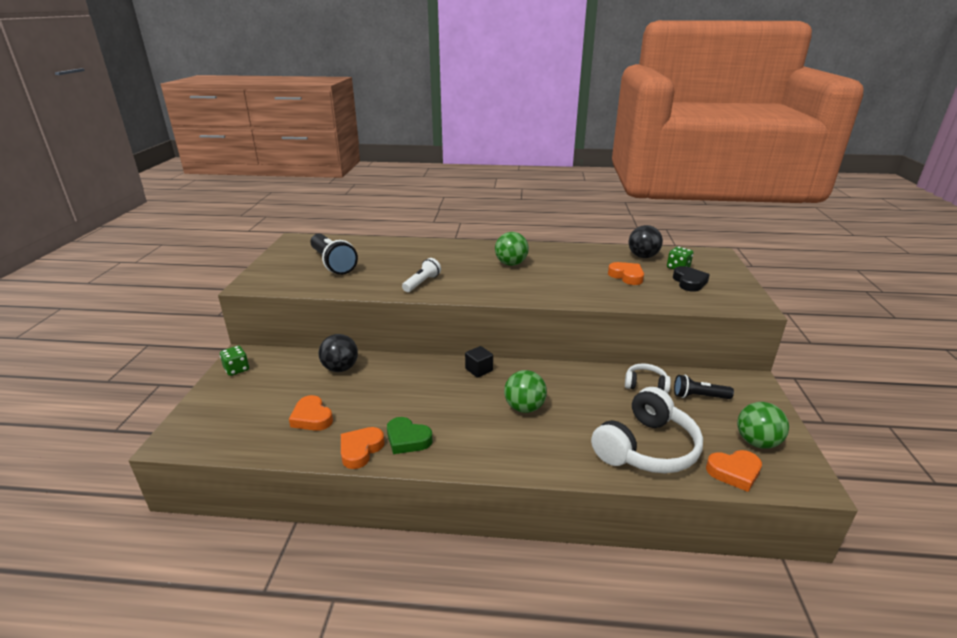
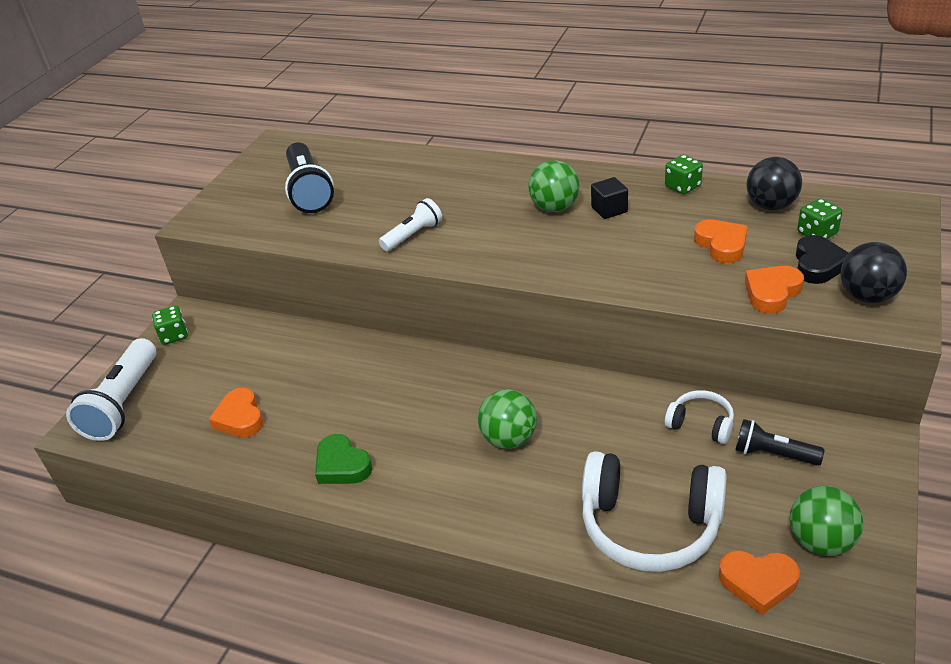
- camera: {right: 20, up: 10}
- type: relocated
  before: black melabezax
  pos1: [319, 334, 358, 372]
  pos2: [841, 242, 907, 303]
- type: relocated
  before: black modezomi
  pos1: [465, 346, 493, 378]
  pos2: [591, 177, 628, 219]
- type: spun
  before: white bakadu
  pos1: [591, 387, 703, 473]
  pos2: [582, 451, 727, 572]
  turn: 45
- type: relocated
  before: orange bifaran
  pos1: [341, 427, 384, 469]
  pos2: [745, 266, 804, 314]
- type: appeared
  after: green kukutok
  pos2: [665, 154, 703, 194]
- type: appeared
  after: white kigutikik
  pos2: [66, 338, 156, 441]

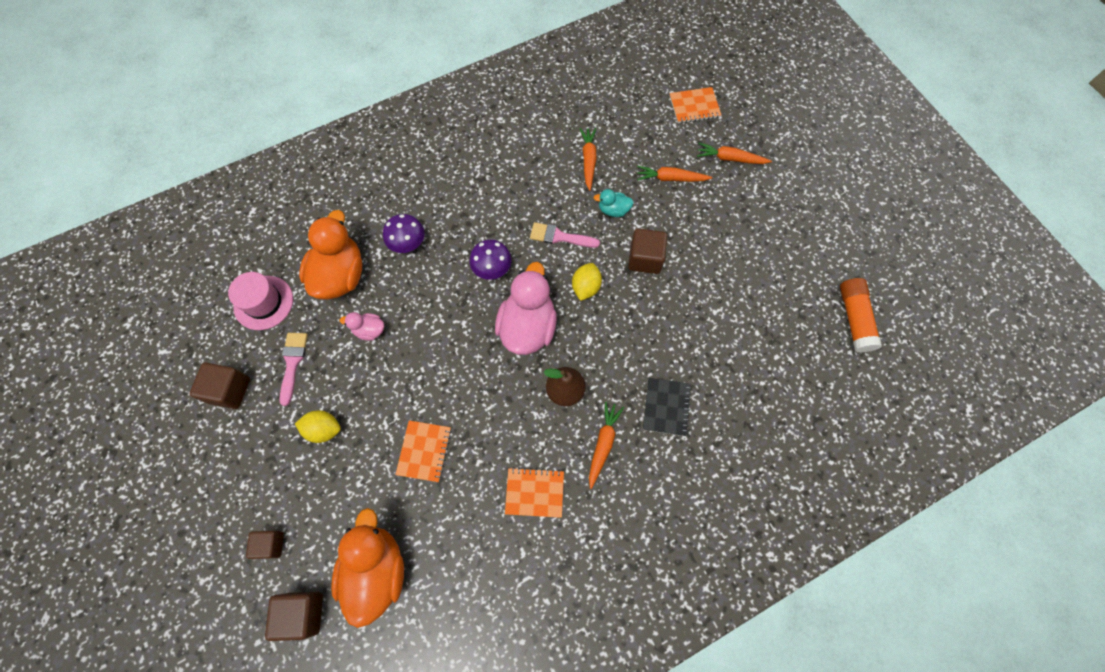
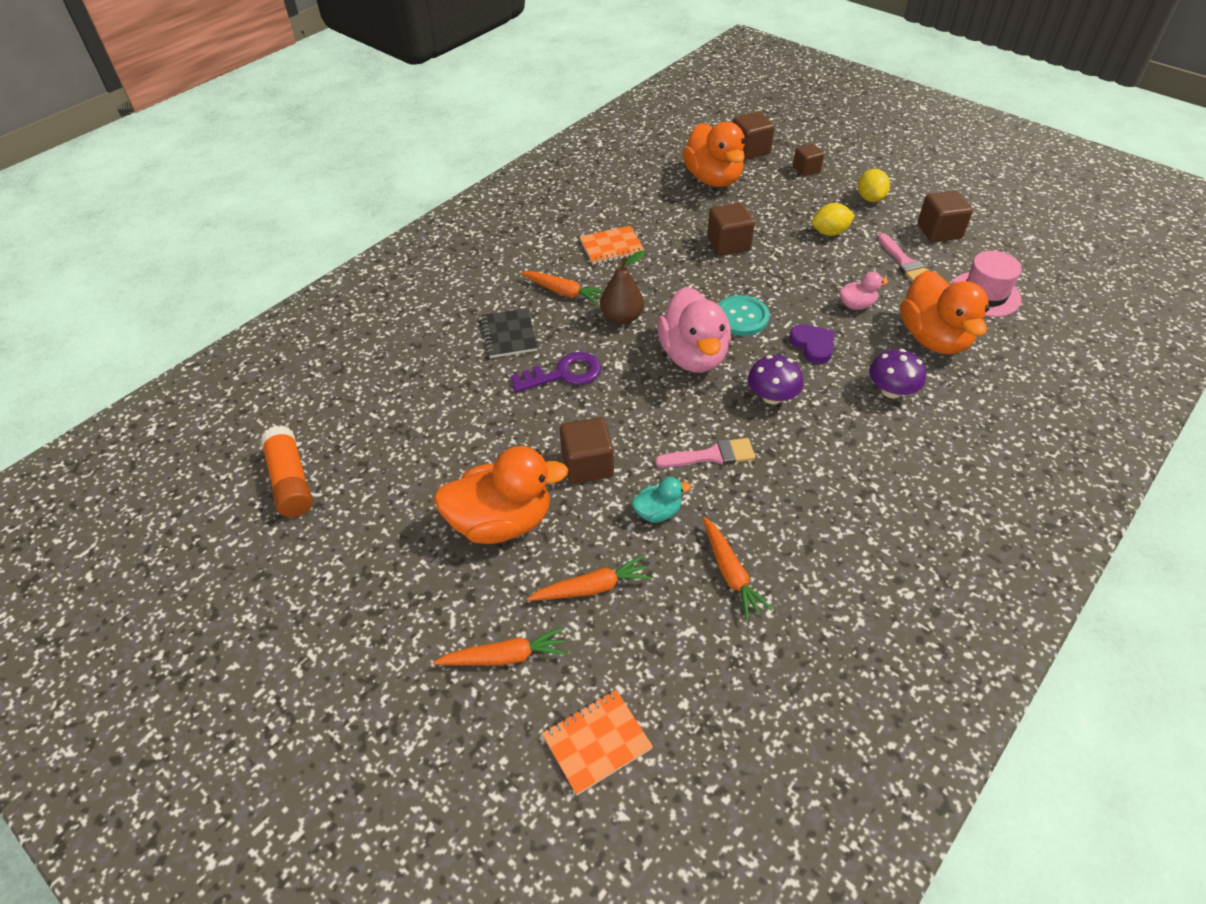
- camera: {right: 160, up: -20}
- type: relocated
  before: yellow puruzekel
  pos1: [572, 263, 602, 301]
  pos2: [858, 169, 890, 202]
- type: spun
  before: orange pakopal
  pos1: [589, 402, 624, 489]
  pos2: [521, 271, 604, 304]
  turn: -60
- type: exchanged
  before: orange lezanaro
  after: brown modezomi
  pos1: [395, 420, 452, 482]
  pos2: [707, 202, 755, 256]
- type: appeared
  after: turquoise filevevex
  pos2: [718, 295, 770, 336]
- type: appeared
  after: purple bifaran
  pos2: [789, 324, 834, 364]
- type: appeared
  after: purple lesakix
  pos2: [511, 352, 601, 392]
- type: appeared
  after: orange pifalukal
  pos2: [434, 446, 568, 544]

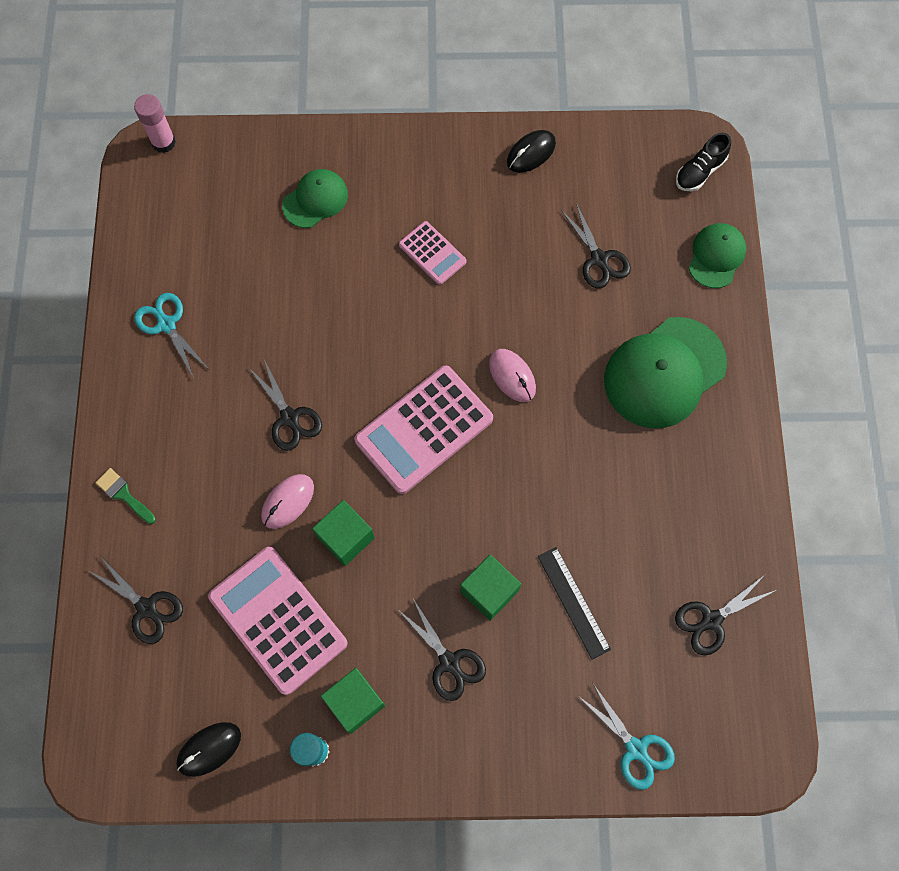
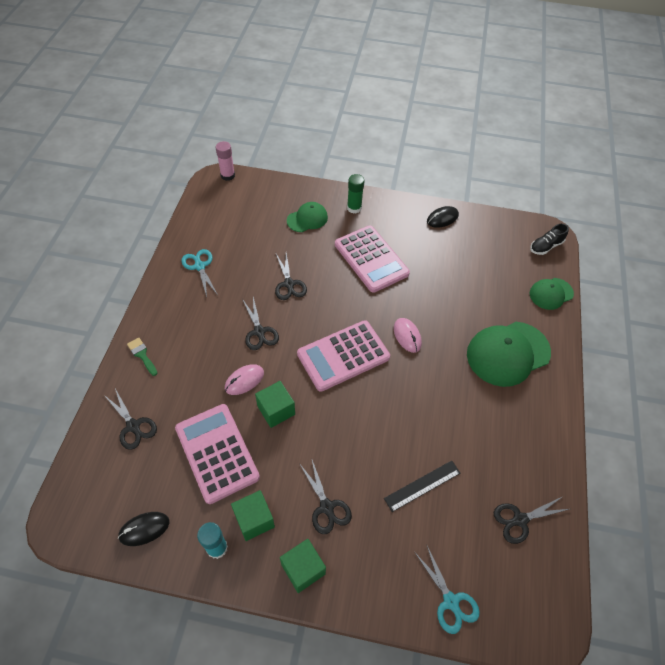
- camera: {right: 10, up: -15}
- type: relocated
  before: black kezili
  pos1: [561, 203, 631, 288]
  pos2: [275, 253, 307, 300]
- type: size
  before: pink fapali
  pos1: [399, 221, 467, 285]
  pos2: [335, 225, 410, 293]
  scale: 1.88
- type: spun
  before: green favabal
  pos1: [689, 223, 746, 288]
  pos2: [530, 278, 574, 310]
  turn: -150
- type: spun
  before: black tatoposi
  pos1: [538, 547, 611, 660]
  pos2: [384, 461, 460, 512]
  turn: 75
- type: relocated
  before: green modezomi
  pos1: [460, 554, 521, 621]
  pos2: [280, 539, 326, 593]
- type: appeared
  after: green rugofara
  pos2: [347, 174, 365, 214]

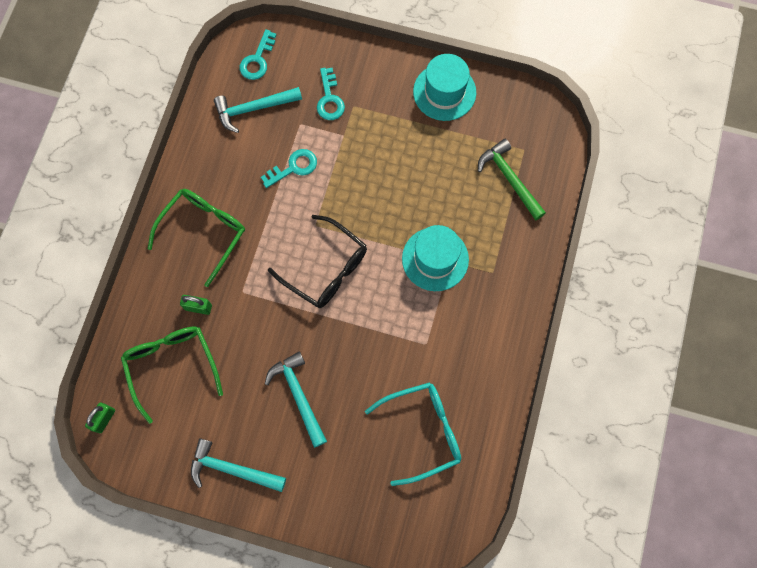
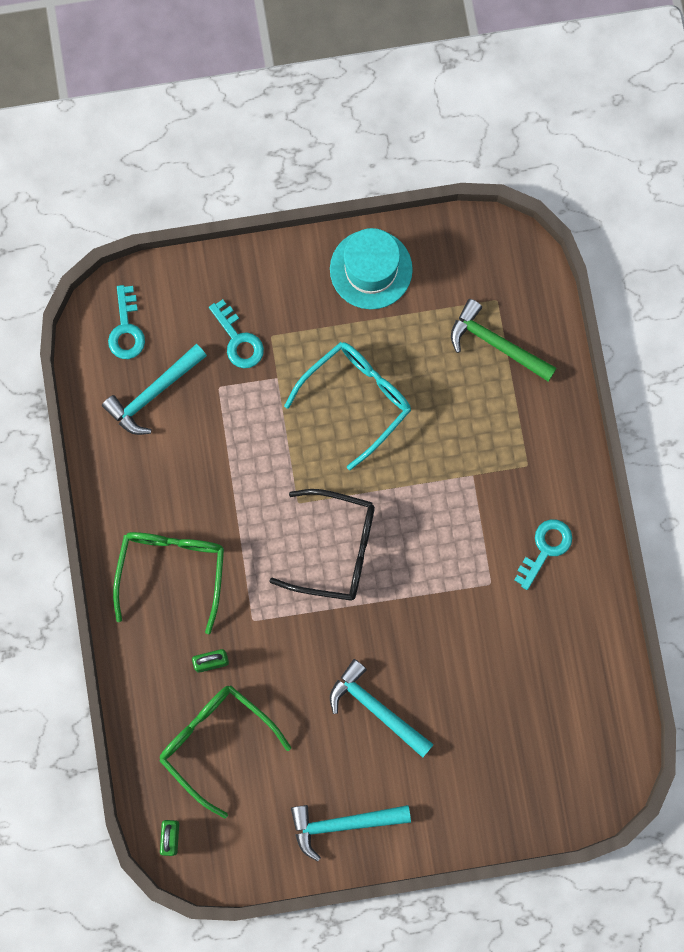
- camera: {right: -25, up: 5}
- type: relocated
  before: turquoise lesakix
  pos1: [261, 149, 317, 188]
  pos2: [514, 519, 572, 590]
- type: missing
  before: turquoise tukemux
  pos1: [402, 225, 469, 291]
- type: relocated
  before: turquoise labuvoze
  pos1: [365, 382, 461, 486]
  pos2: [284, 342, 411, 470]

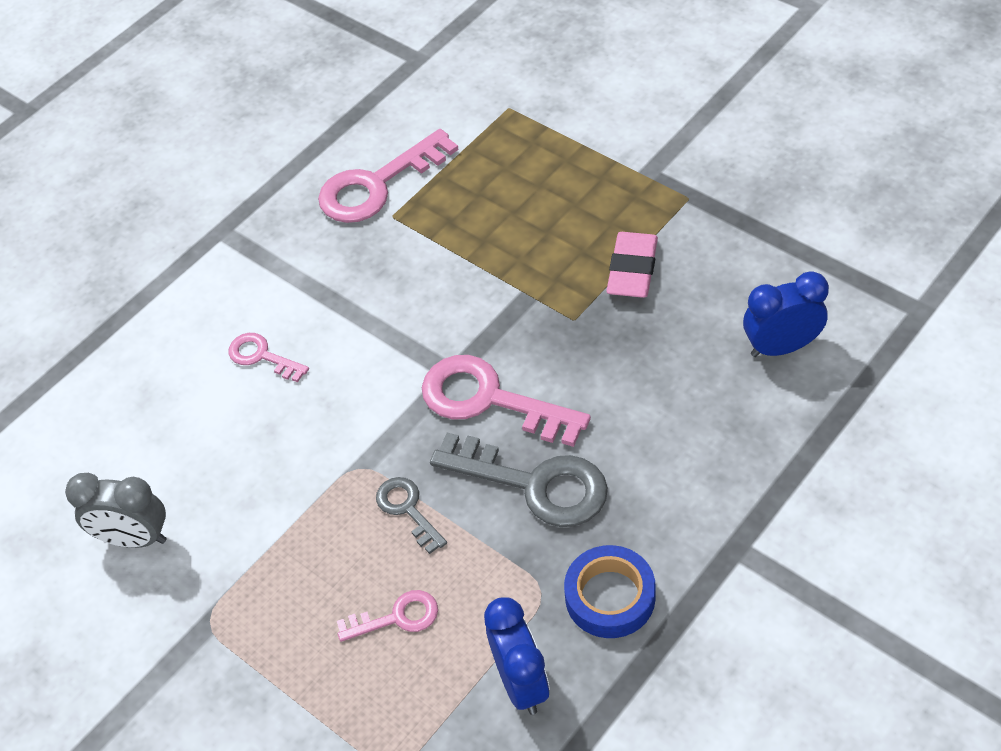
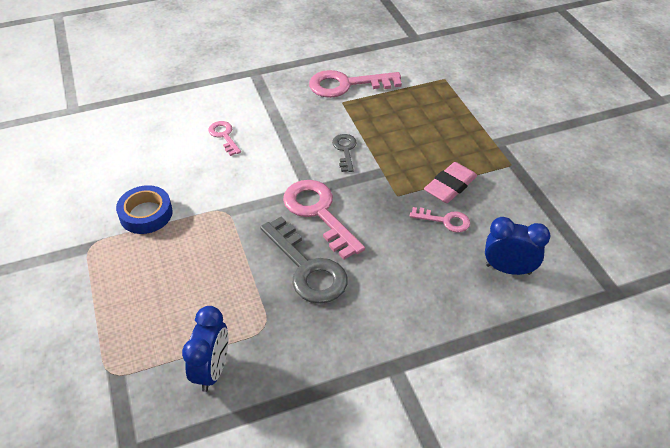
- camera: {right: 25, up: -5}
- type: missing
  before: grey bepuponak
  pos1: [65, 473, 167, 548]
- type: relocated
  before: grey lesakix
  pos1: [376, 477, 447, 554]
  pos2: [332, 134, 357, 172]
- type: relocated
  before: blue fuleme
  pos1: [564, 545, 656, 638]
  pos2: [116, 185, 173, 234]
- type: relocated
  before: pink lesakix
  pos1: [337, 590, 438, 642]
  pos2: [410, 207, 470, 232]

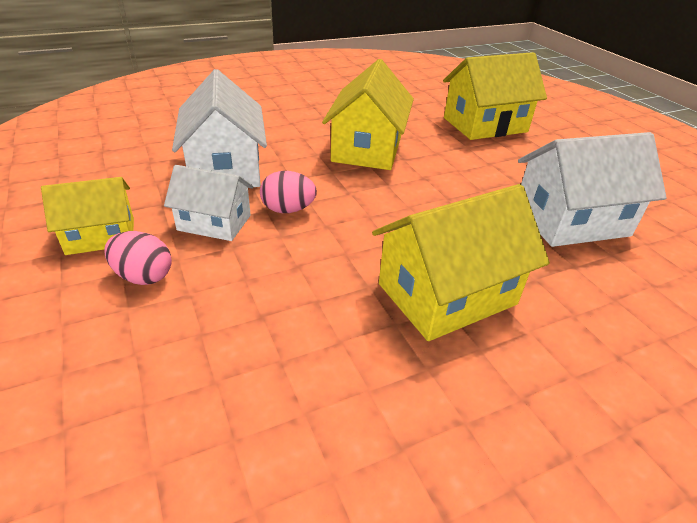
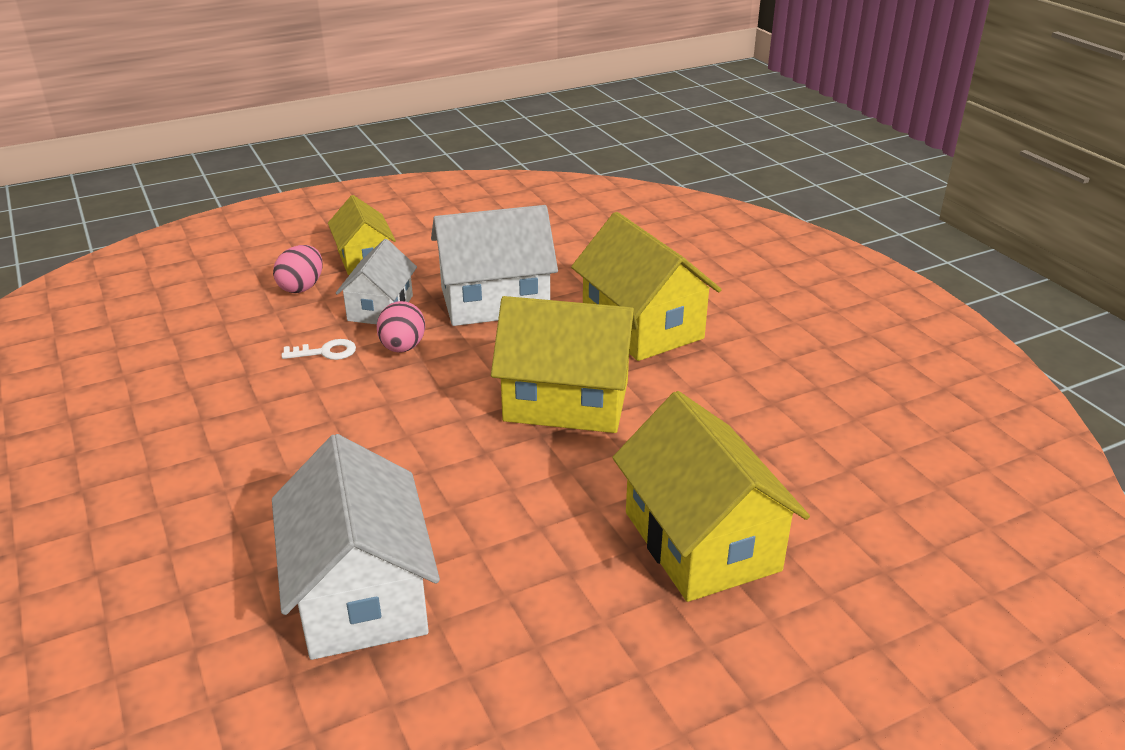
- camera: {right: 90, up: -5}
- type: relocated
  before: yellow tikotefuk
  pos1: [372, 184, 550, 341]
  pos2: [571, 212, 722, 361]
- type: appeared
  after: white lesakix
  pos2: [282, 339, 356, 360]

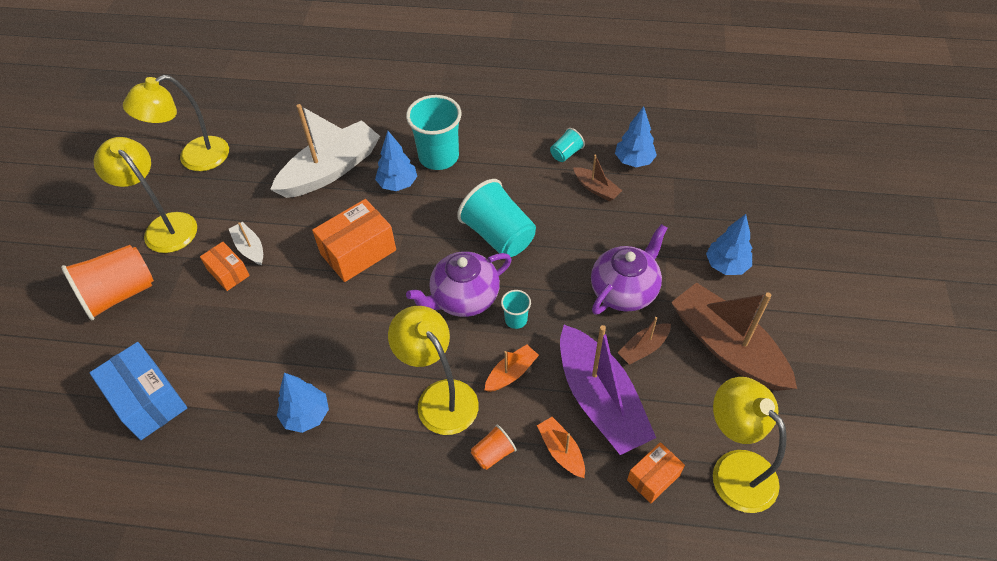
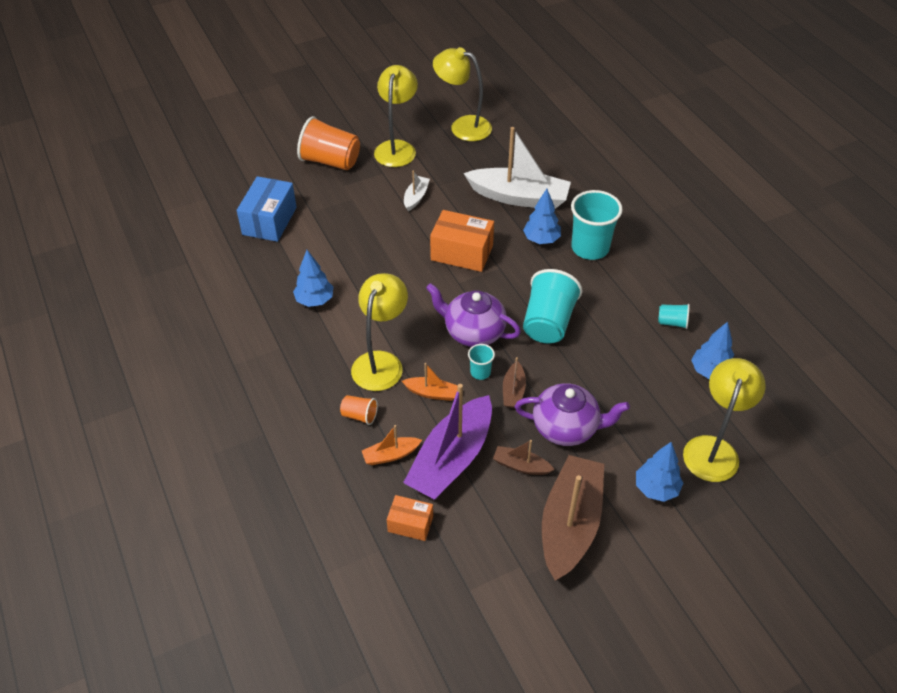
- camera: {right: 55, up: -5}
- type: relocated
  before: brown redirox
  pos1: [573, 155, 622, 201]
  pos2: [503, 357, 526, 408]
- type: missing
  before: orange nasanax
  pos1: [200, 242, 250, 291]
- type: relocated
  before: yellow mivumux
  pos1: [713, 377, 787, 513]
  pos2: [683, 358, 766, 482]
- type: spun
  before: orange redirox
  pos1: [537, 417, 585, 478]
  pos2: [362, 425, 422, 465]
  turn: -135

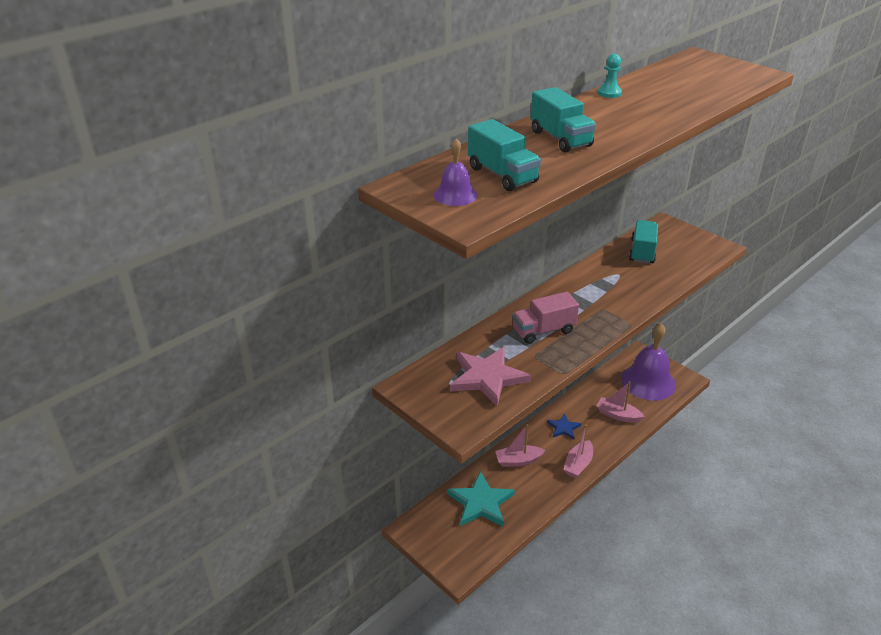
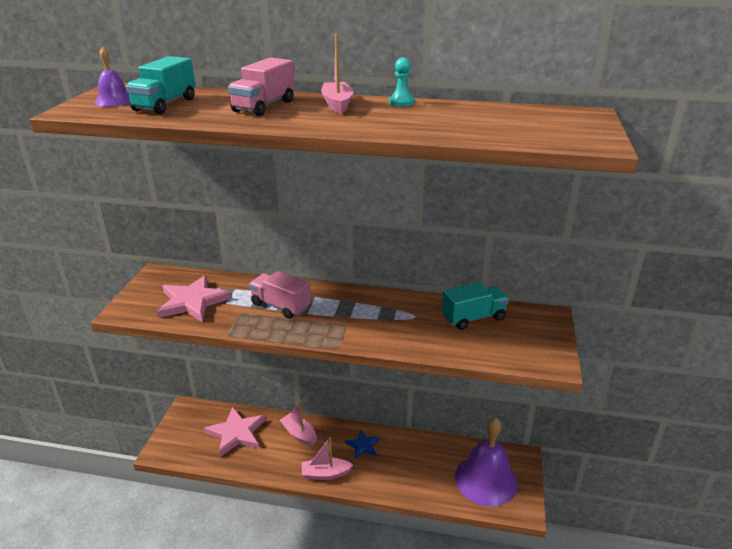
- camera: {right: 55, up: -5}
- type: colour
  before: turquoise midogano
  after: pink midogano
  pos1: [530, 87, 596, 153]
  pos2: [228, 57, 295, 116]
- type: relocated
  before: pink redirox
  pos1: [597, 381, 645, 423]
  pos2: [321, 34, 354, 114]
- type: colour
  before: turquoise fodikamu
  after: pink fodikamu
  pos1: [447, 471, 515, 527]
  pos2: [204, 407, 266, 457]

